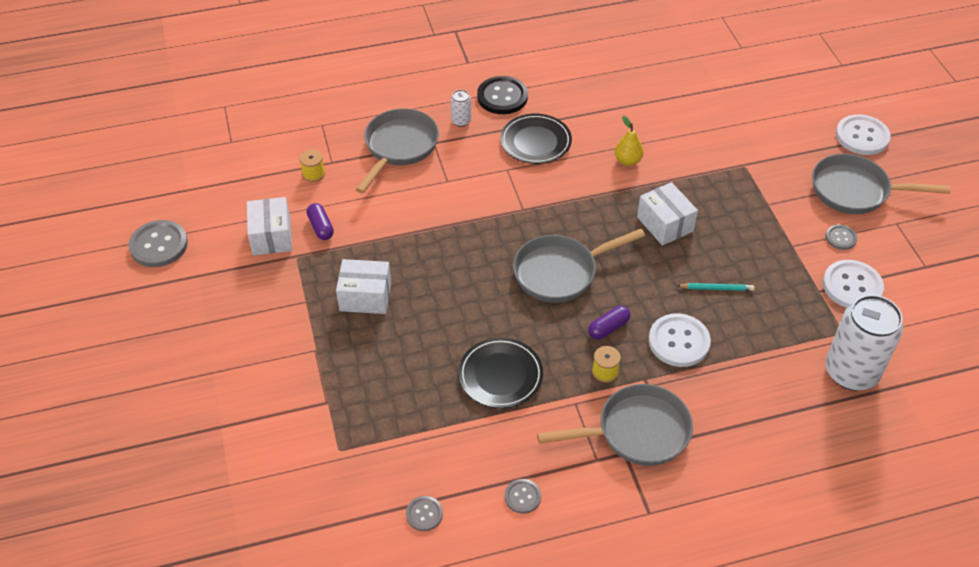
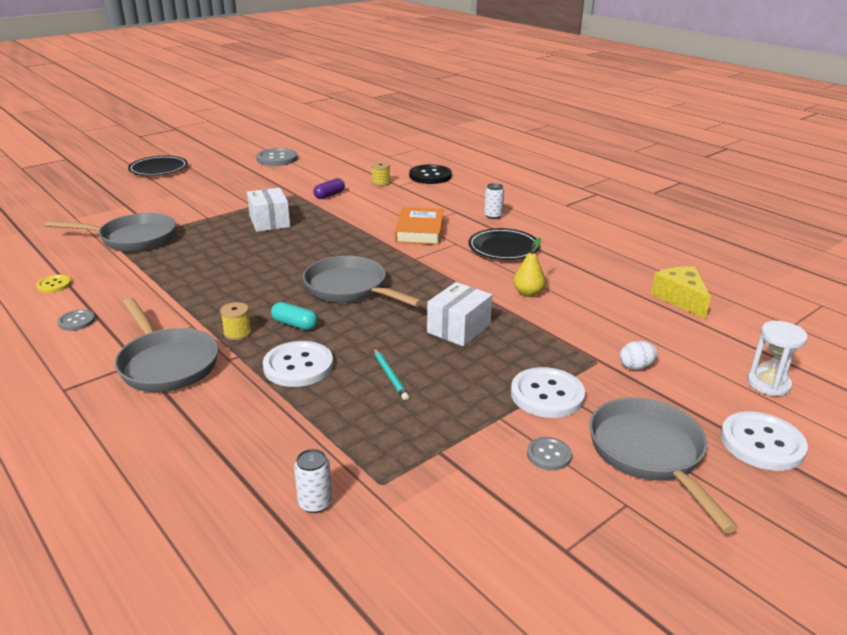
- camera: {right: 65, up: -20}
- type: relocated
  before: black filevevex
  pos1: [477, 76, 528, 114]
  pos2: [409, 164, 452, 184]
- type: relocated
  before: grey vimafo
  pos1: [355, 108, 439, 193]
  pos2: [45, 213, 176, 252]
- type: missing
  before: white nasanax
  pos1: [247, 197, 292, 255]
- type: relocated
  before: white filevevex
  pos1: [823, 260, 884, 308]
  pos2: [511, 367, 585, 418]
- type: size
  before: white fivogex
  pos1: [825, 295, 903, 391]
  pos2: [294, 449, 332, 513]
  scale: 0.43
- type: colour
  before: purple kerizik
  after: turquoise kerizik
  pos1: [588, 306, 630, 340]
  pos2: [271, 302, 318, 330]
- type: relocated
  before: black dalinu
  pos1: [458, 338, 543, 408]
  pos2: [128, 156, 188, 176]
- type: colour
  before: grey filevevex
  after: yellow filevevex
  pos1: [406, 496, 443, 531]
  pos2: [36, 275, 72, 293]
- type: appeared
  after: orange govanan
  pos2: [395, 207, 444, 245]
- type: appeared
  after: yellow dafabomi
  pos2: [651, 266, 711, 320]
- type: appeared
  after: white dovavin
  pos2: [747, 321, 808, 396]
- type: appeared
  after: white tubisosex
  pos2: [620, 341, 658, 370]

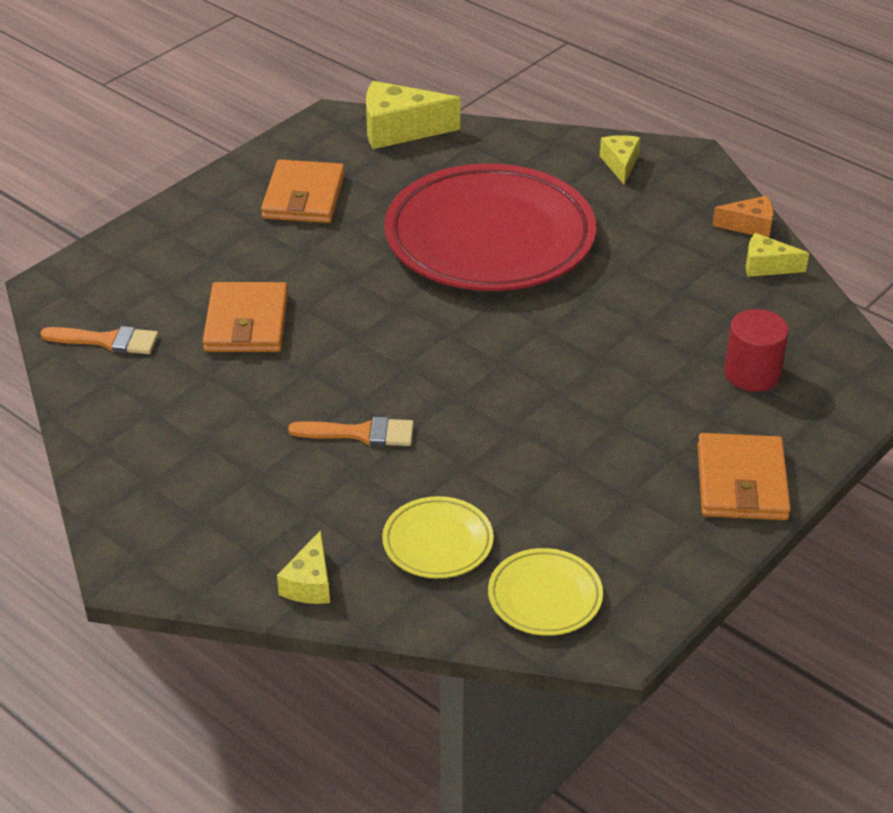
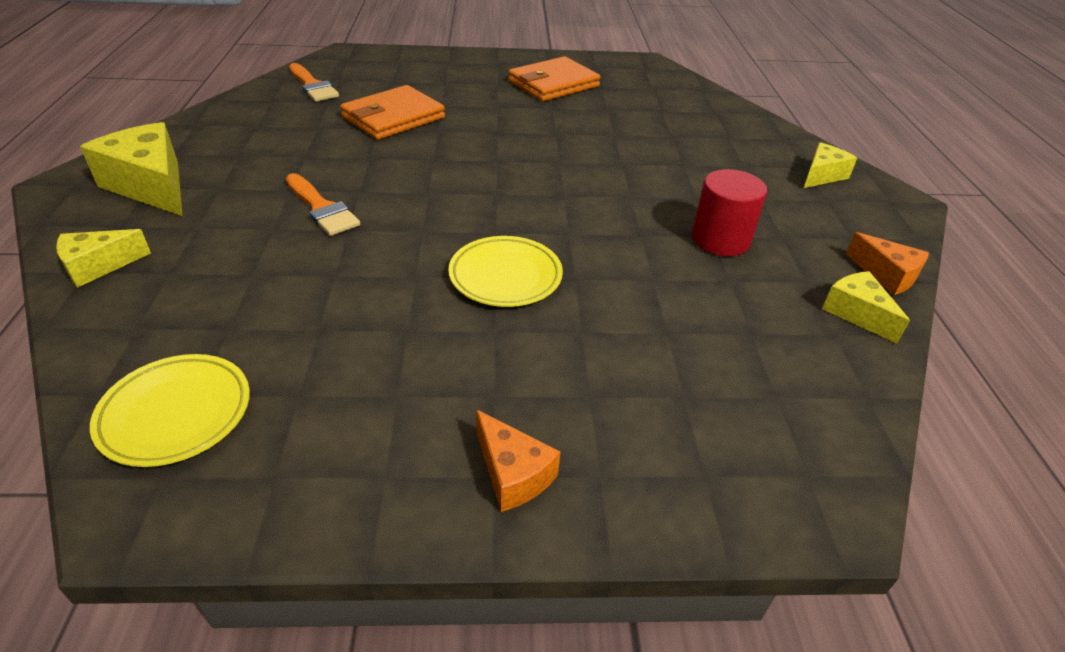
- camera: {right: 45, up: 0}
- type: relocated
  before: yellow dafabomi
  pos1: [366, 81, 460, 149]
  pos2: [80, 122, 183, 216]
- type: missing
  before: red dalinu
  pos1: [384, 163, 596, 291]
- type: relocated
  before: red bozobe
  pos1: [724, 309, 789, 392]
  pos2: [692, 169, 767, 256]
- type: exchanged
  before: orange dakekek
  after: orange dafabomi
  pos1: [698, 433, 791, 520]
  pos2: [476, 409, 561, 512]
- type: relocated
  before: yellow dalinu
  pos1: [382, 496, 494, 578]
  pos2: [448, 236, 563, 307]

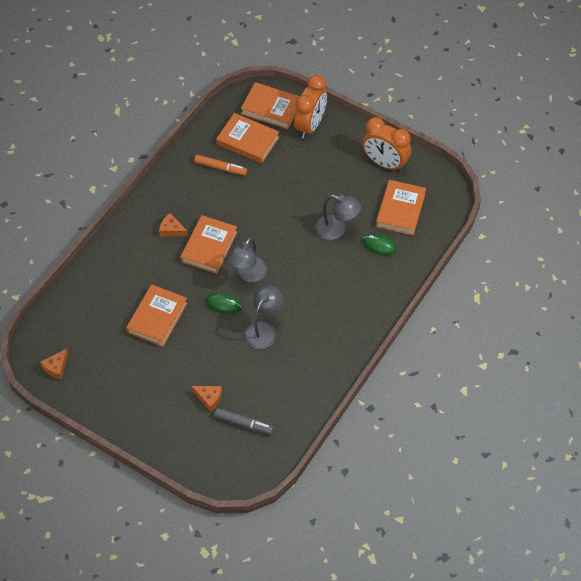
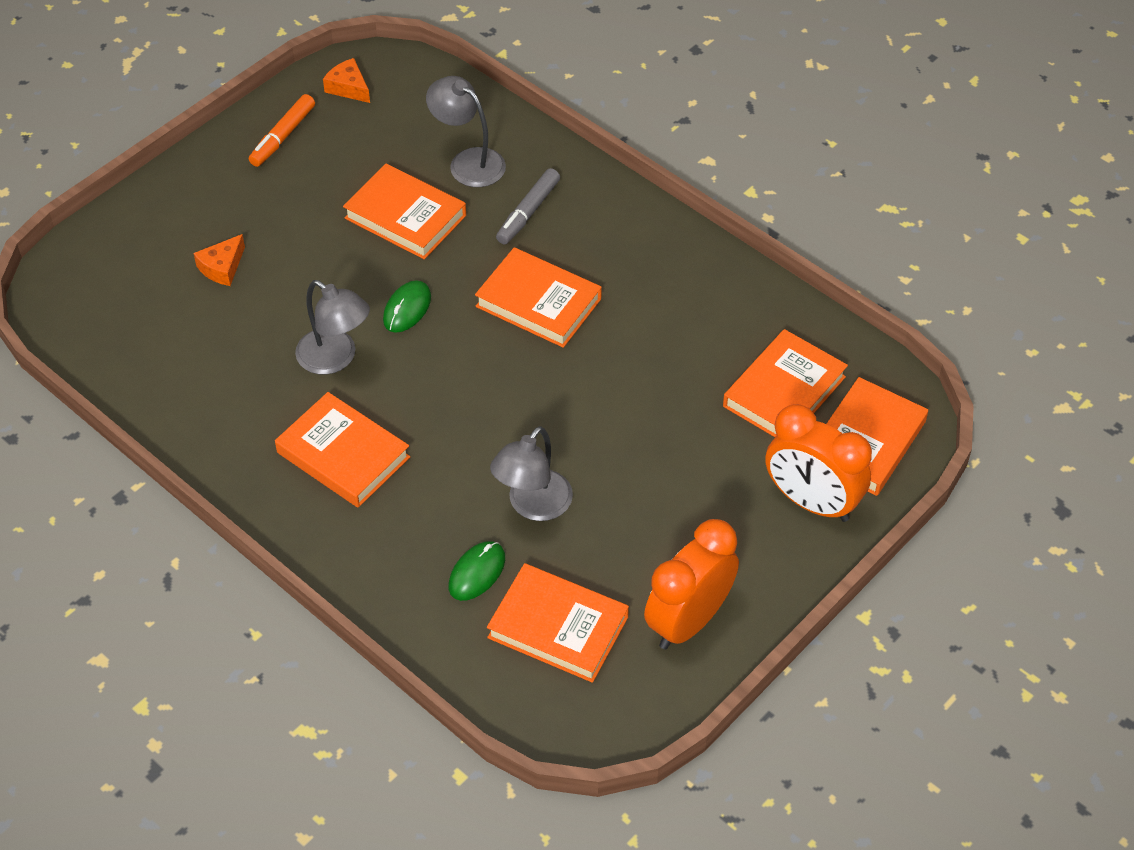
- camera: {right: 100, up: -5}
- type: relocated
  before: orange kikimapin
  pos1: [194, 154, 247, 176]
  pos2: [249, 94, 315, 167]
- type: missing
  before: orange dafabomi
  pos1: [159, 213, 188, 237]
- type: relocated
  before: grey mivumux
  pos1: [227, 238, 267, 282]
  pos2: [426, 76, 506, 187]
- type: relocated
  before: grey kikimapin
  pos1: [214, 408, 274, 434]
  pos2: [496, 168, 560, 244]
- type: appeared
  after: orange govanan
  pos2: [275, 392, 410, 508]

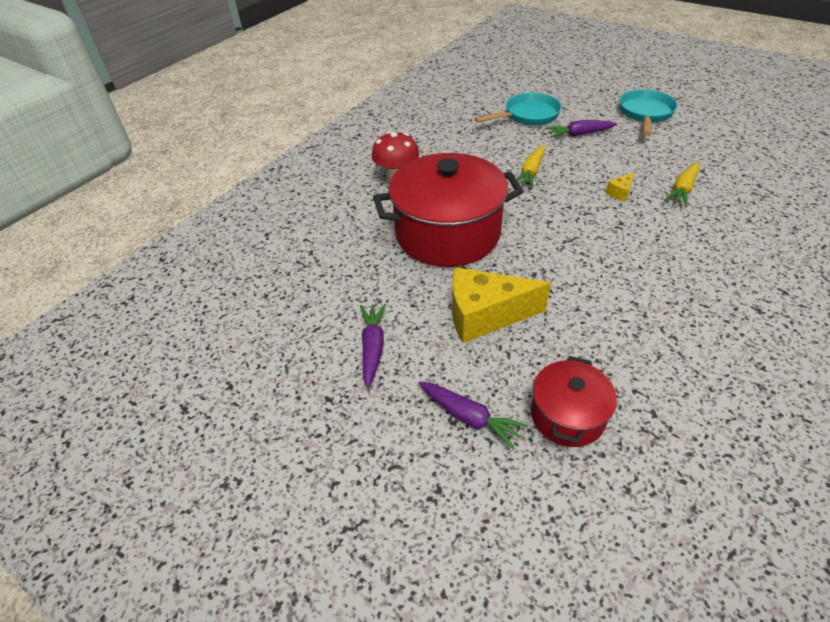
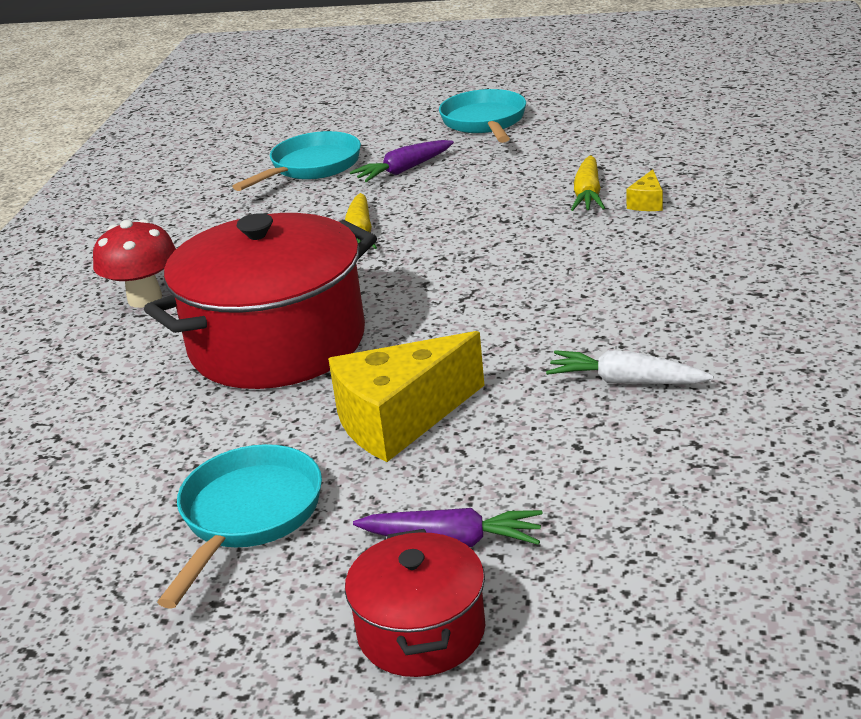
- camera: {right: -25, up: -15}
- type: relocated
  before: yellow dafabomi
  pos1: [605, 172, 635, 202]
  pos2: [626, 169, 663, 211]
- type: exchanged
  before: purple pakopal
  after: turquoise vimafo
  pos1: [360, 304, 386, 388]
  pos2: [157, 444, 322, 609]
- type: relocated
  before: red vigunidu
  pos1: [531, 356, 617, 447]
  pos2: [345, 529, 485, 677]
- type: appeared
  after: white pakopal
  pos2: [546, 350, 713, 384]

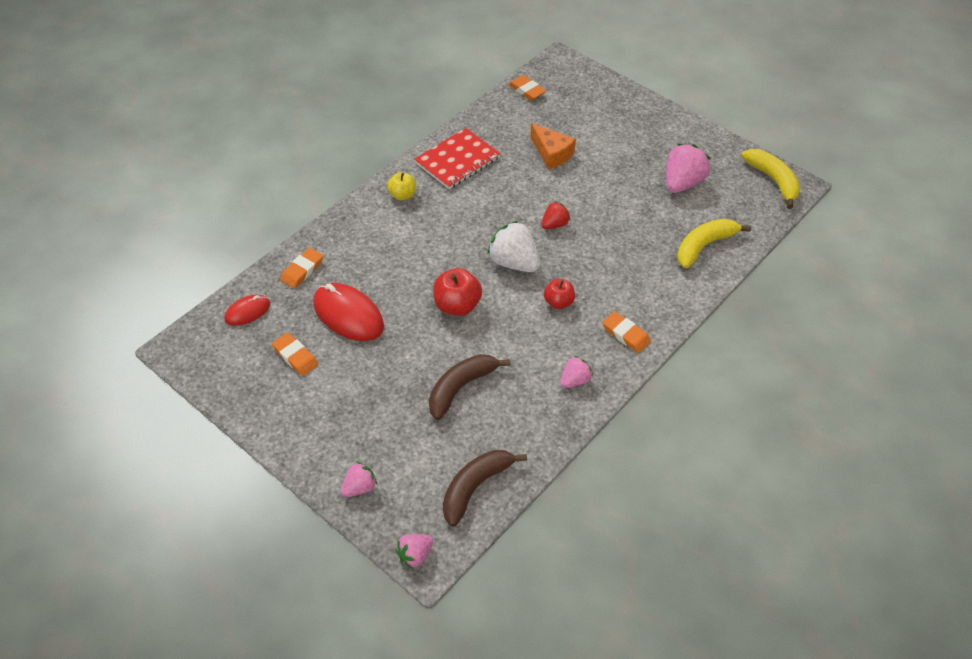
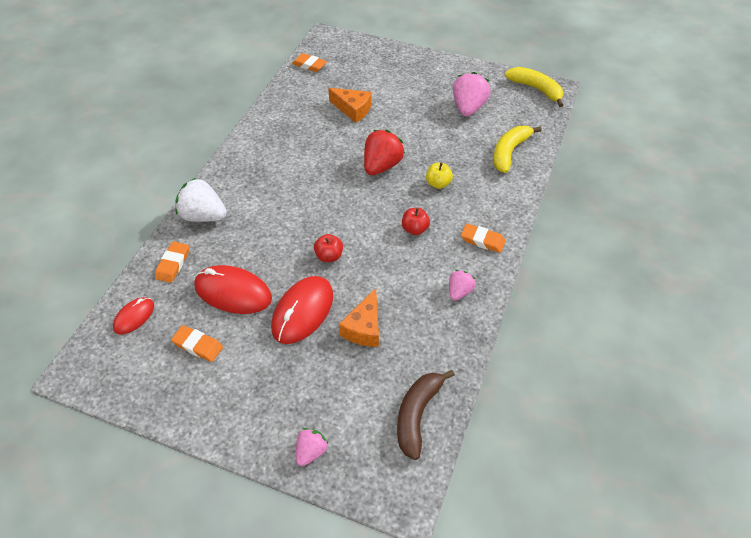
- camera: {right: -20, up: 0}
- type: missing
  before: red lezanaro
  pos1: [414, 128, 501, 189]
- type: relocated
  before: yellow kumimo
  pos1: [387, 172, 416, 200]
  pos2: [426, 163, 453, 189]
- type: size
  before: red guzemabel
  pos1: [541, 201, 570, 229]
  pos2: [364, 130, 405, 175]
  scale: 1.75
- type: relocated
  before: white guzemabel
  pos1: [487, 221, 540, 272]
  pos2: [175, 178, 227, 222]
- type: size
  before: red kumimo
  pos1: [433, 268, 482, 316]
  pos2: [314, 234, 343, 262]
  scale: 0.64
- type: exchanged
  before: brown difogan
  after: orange dafabomi
  pos1: [429, 354, 510, 420]
  pos2: [339, 288, 379, 347]
- type: missing
  before: pink guzemabel
  pos1: [396, 534, 433, 569]
- type: appeared
  after: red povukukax
  pos2: [271, 276, 333, 344]

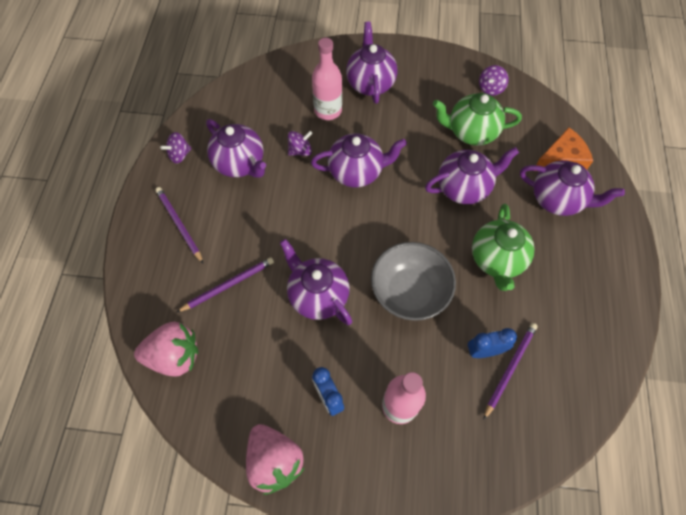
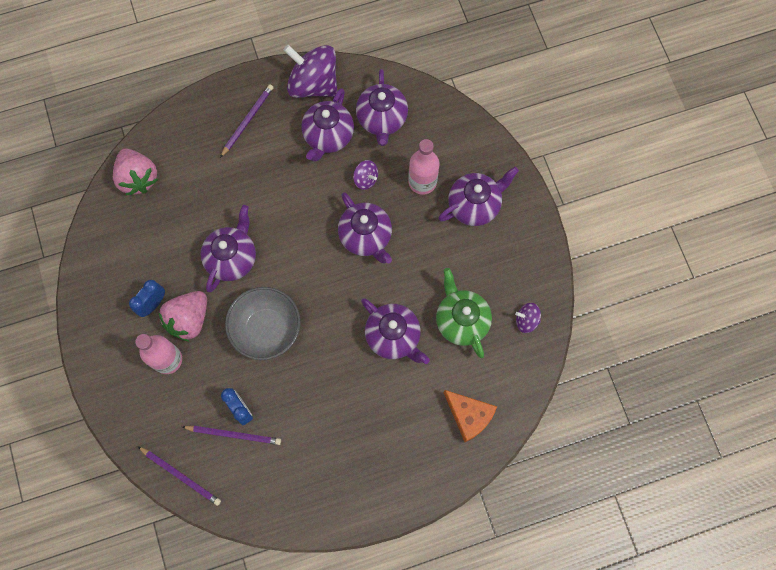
- camera: {right: 65, up: 10}
- type: size
  before: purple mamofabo
  pos1: [160, 132, 192, 164]
  pos2: [284, 45, 337, 98]
  scale: 2.17
- type: relocated
  before: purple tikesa
  pos1: [520, 160, 625, 216]
  pos2: [356, 69, 408, 146]
- type: missing
  before: green tikesa
  pos1: [472, 204, 534, 291]
- type: relocated
  before: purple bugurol
  pos1: [177, 257, 274, 312]
  pos2: [137, 446, 221, 506]
- type: relocated
  before: pink guzemabel
  pos1: [246, 424, 304, 495]
  pos2: [158, 291, 207, 342]

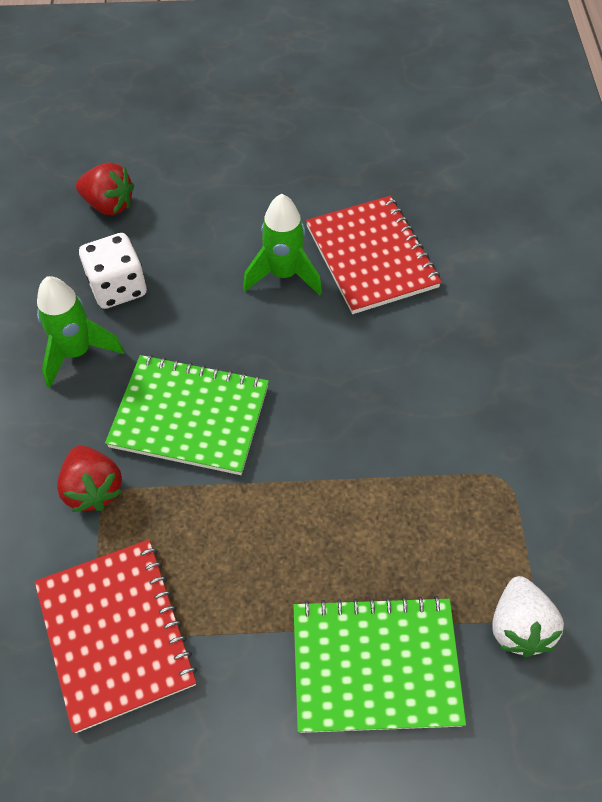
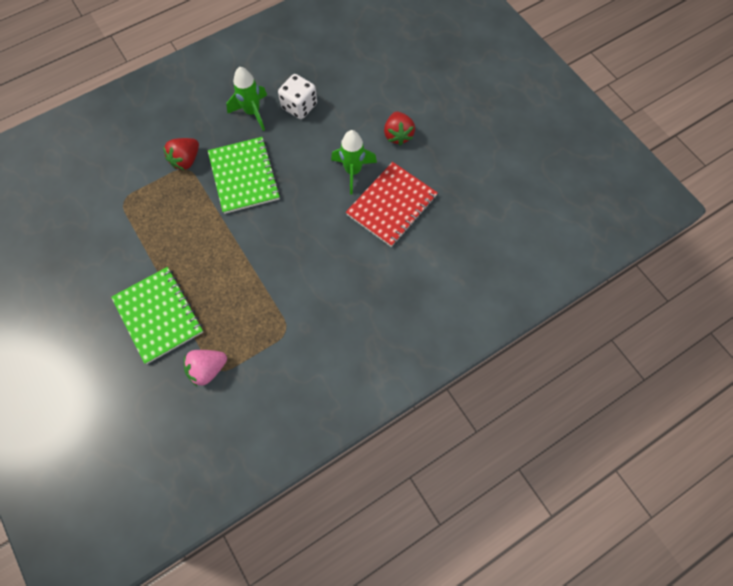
- camera: {right: 60, up: 10}
- type: relocated
  before: red guzemabel
  pos1: [76, 162, 134, 215]
  pos2: [384, 111, 415, 146]
- type: missing
  before: red lezanaro
  pos1: [35, 540, 197, 733]
- type: colour
  before: white guzemabel
  after: pink guzemabel
  pos1: [492, 576, 564, 657]
  pos2: [184, 350, 227, 386]

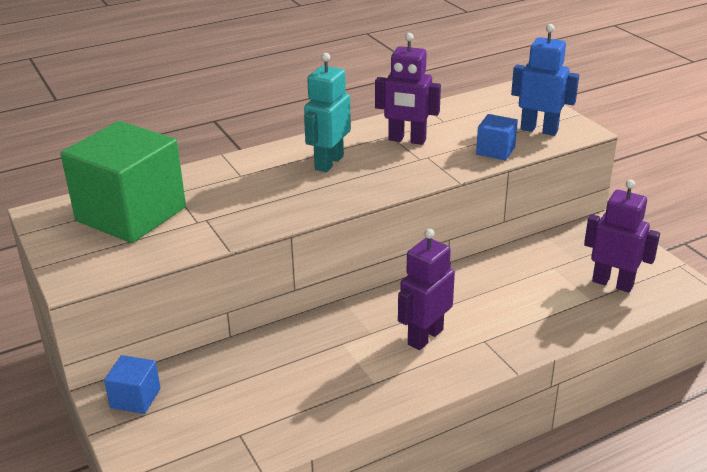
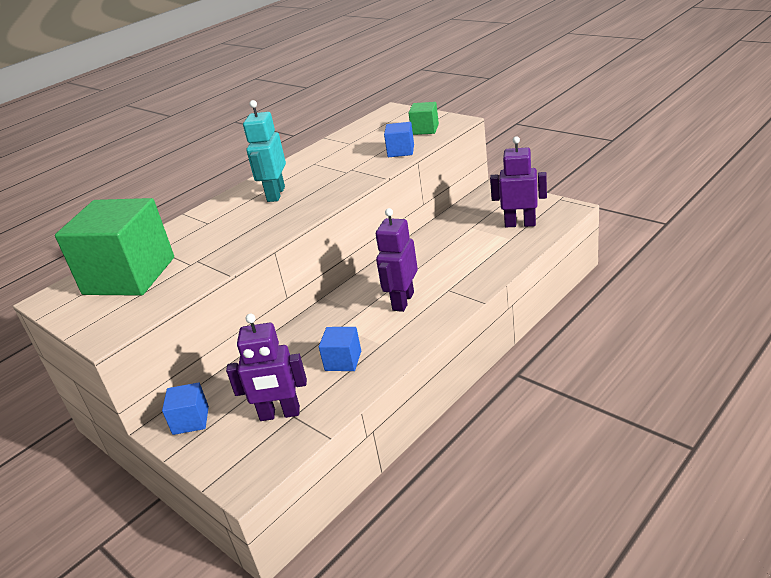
- camera: {right: -15, up: 0}
- type: exchanged
  before: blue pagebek
  after: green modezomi
  pos1: [511, 24, 579, 136]
  pos2: [408, 102, 439, 135]
- type: relocated
  before: purple pagebek
  pos1: [375, 33, 441, 145]
  pos2: [226, 314, 307, 421]
- type: appeared
  after: blue modezomi
  pos2: [319, 327, 361, 371]

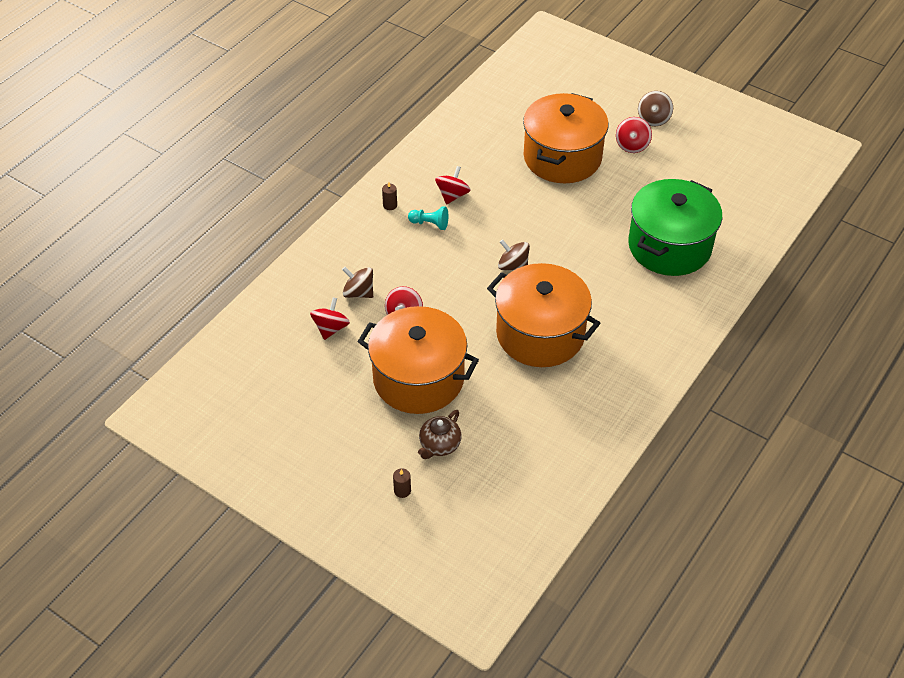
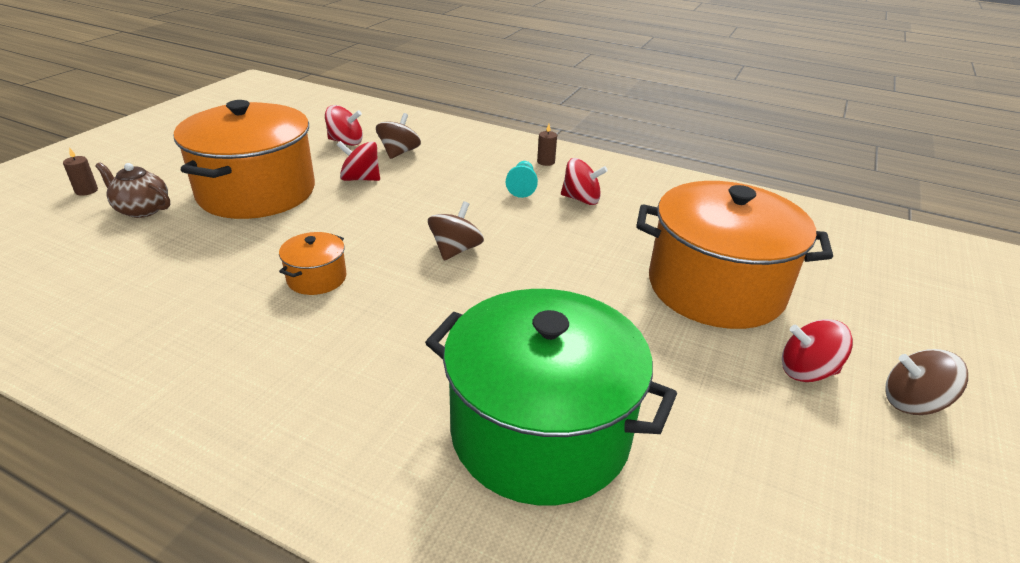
- camera: {right: 80, up: -15}
- type: size
  before: orange vigunidu
  pos1: [487, 263, 600, 367]
  pos2: [279, 232, 346, 295]
  scale: 0.42

